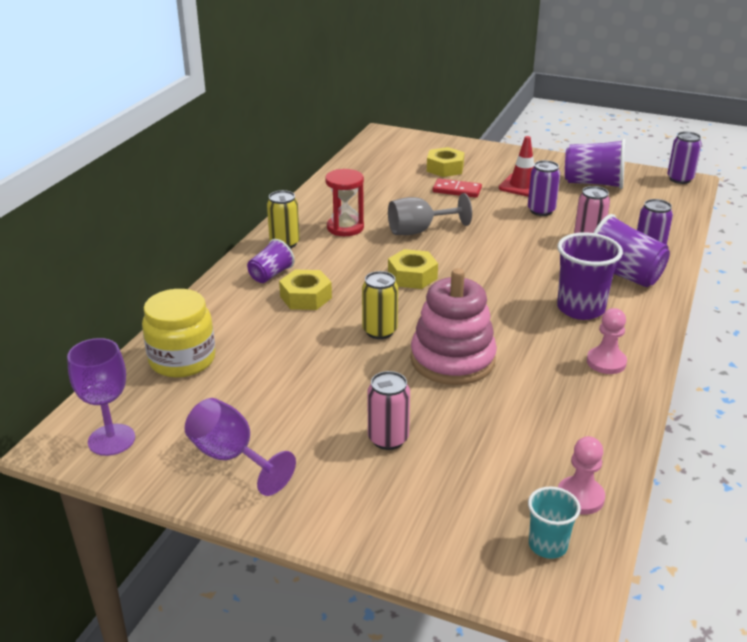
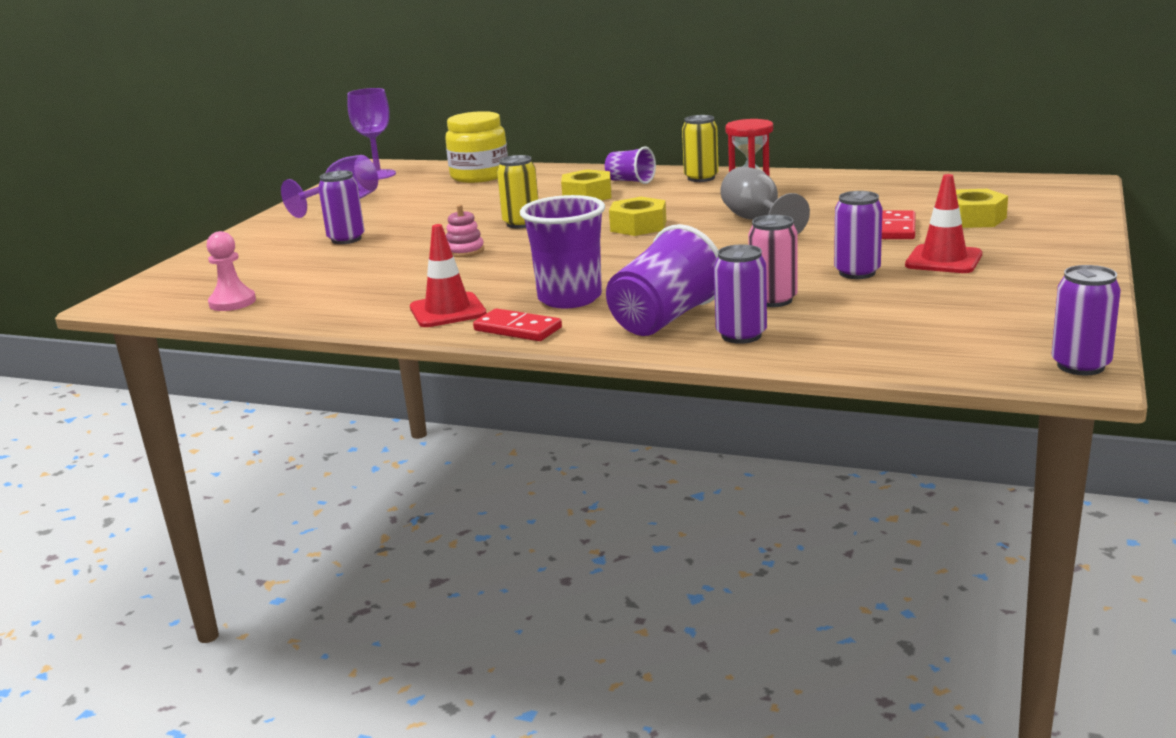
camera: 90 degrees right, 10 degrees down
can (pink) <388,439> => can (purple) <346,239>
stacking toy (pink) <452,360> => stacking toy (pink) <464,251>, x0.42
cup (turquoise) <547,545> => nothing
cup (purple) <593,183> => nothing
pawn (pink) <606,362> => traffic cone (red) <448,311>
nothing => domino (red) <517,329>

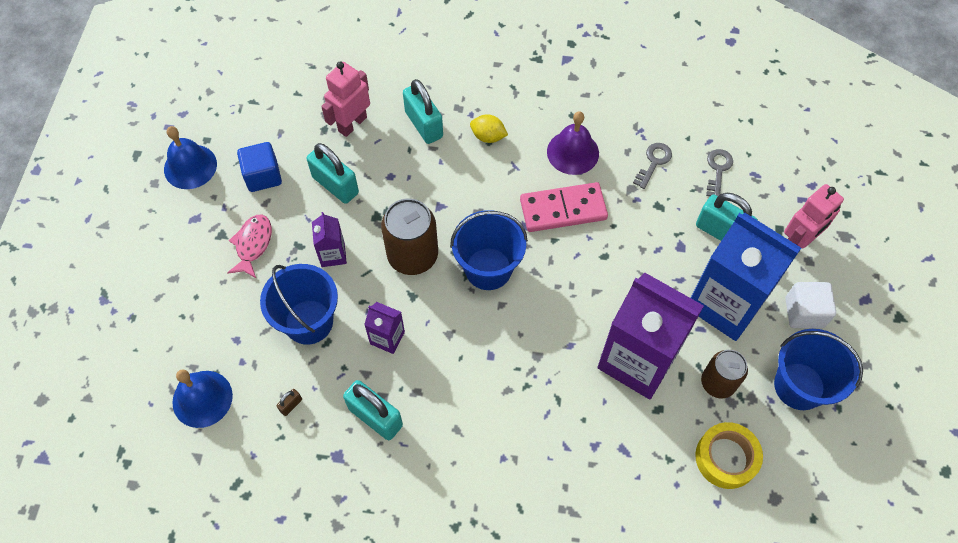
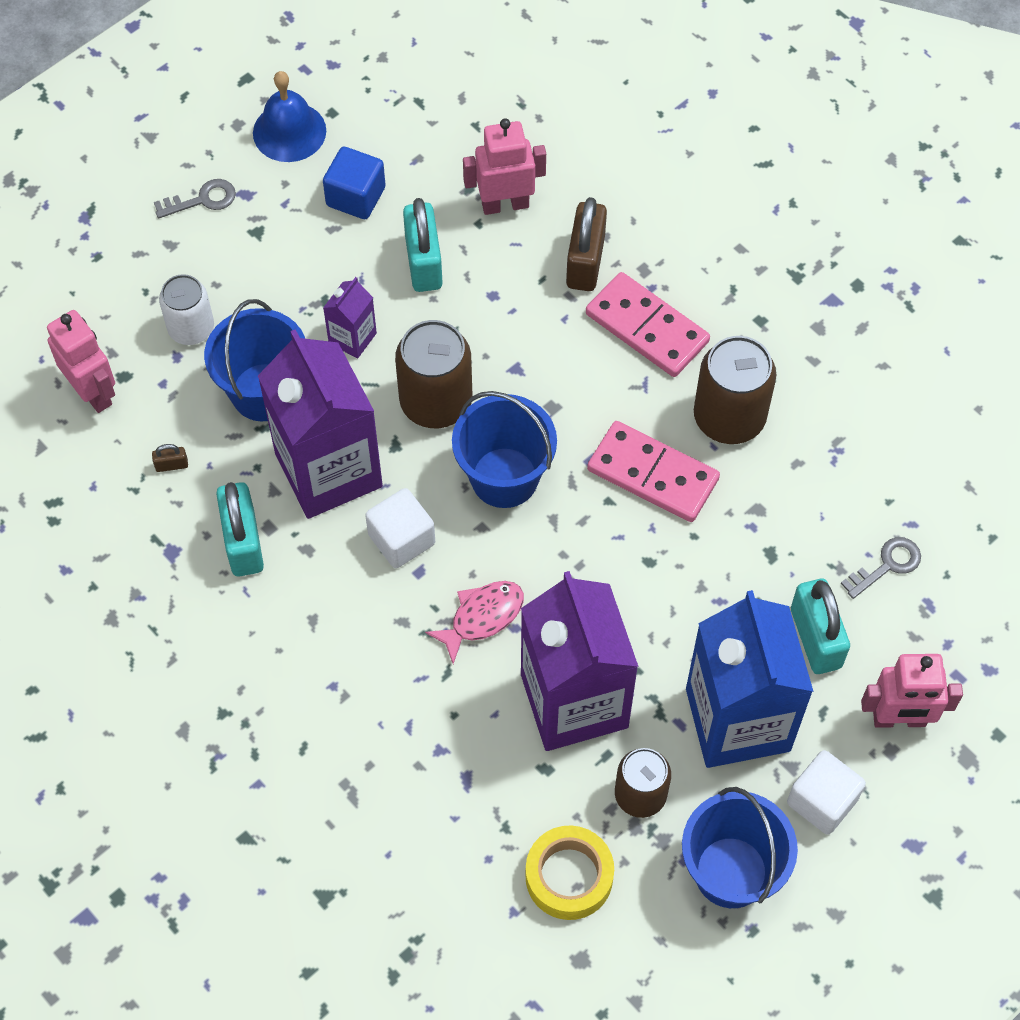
camera: 40 degrees right, 0 degrees up
bell (blue) <202,398> => robot (pink) <93,392>
fish (pink) <253,244> => fish (pink) <482,617>, relocated
carton (purple) <387,338> => carton (purple) <328,470>, x2.27
padlock (turquoise) <424,125> => padlock (brown) <585,262>
lemon (yellow) <488,136> => domino (pink) <646,328>
bell (purple) <573,152> => can (brown) <729,417>
key (grey) <653,162> => key (grey) <202,200>, relocated
nothing => can (white) <191,328>
nothing => cube (white) <401,539>

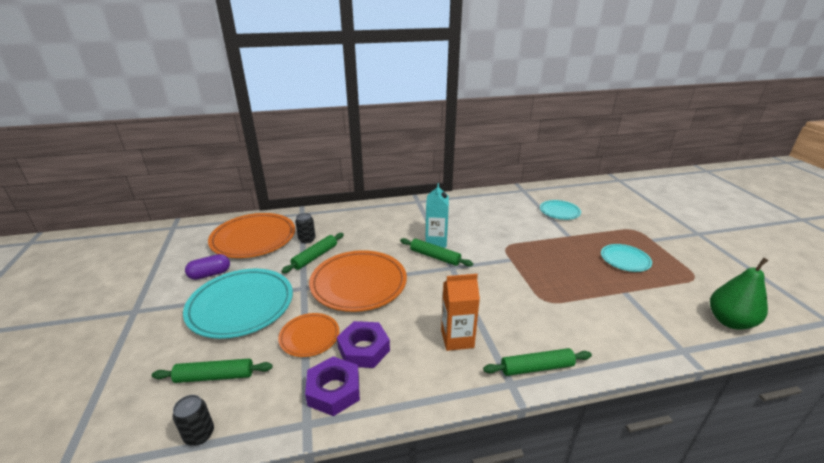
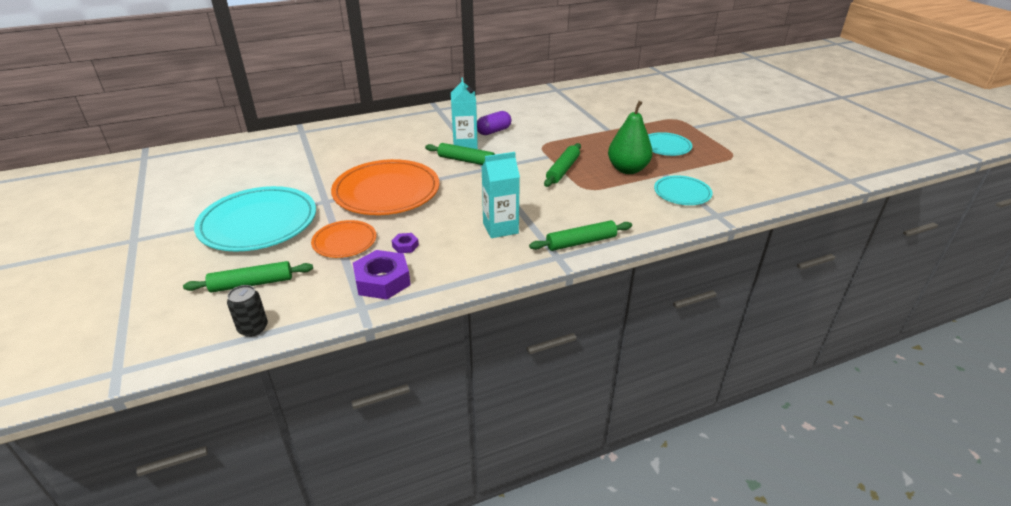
camera: 10 degrees left, 5 degrees up
capsule (purple) <210,274> => capsule (purple) <493,131>, relocated
plate (orange) <253,238> => nothing
rolling pin (green) <315,257> => rolling pin (green) <563,170>, relocated
can (black) <307,239> => nothing
nut (purple) <363,349> => nut (purple) <405,246>, x0.48
carton (orange) <457,339> => carton (turquoise) <500,228>
plate (turquoise) <559,212> => plate (turquoise) <682,193>, relocated
pear (green) <729,321> => pear (green) <627,169>, relocated

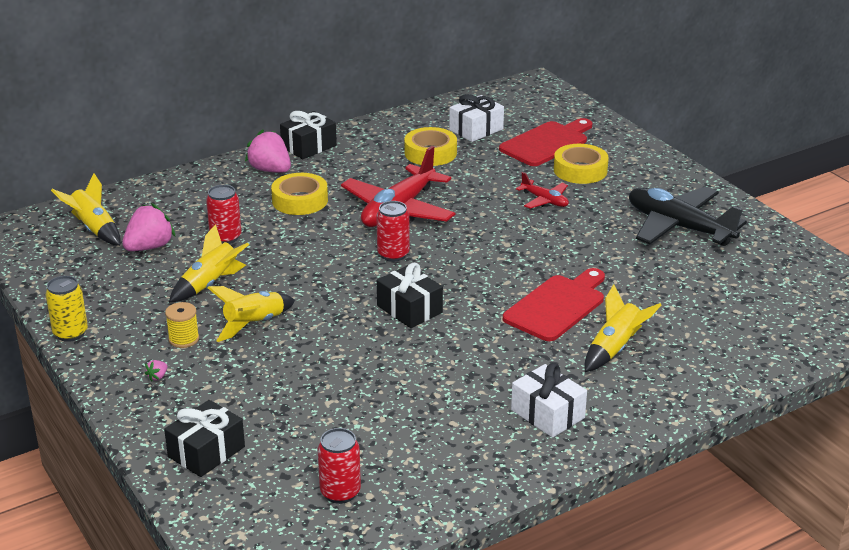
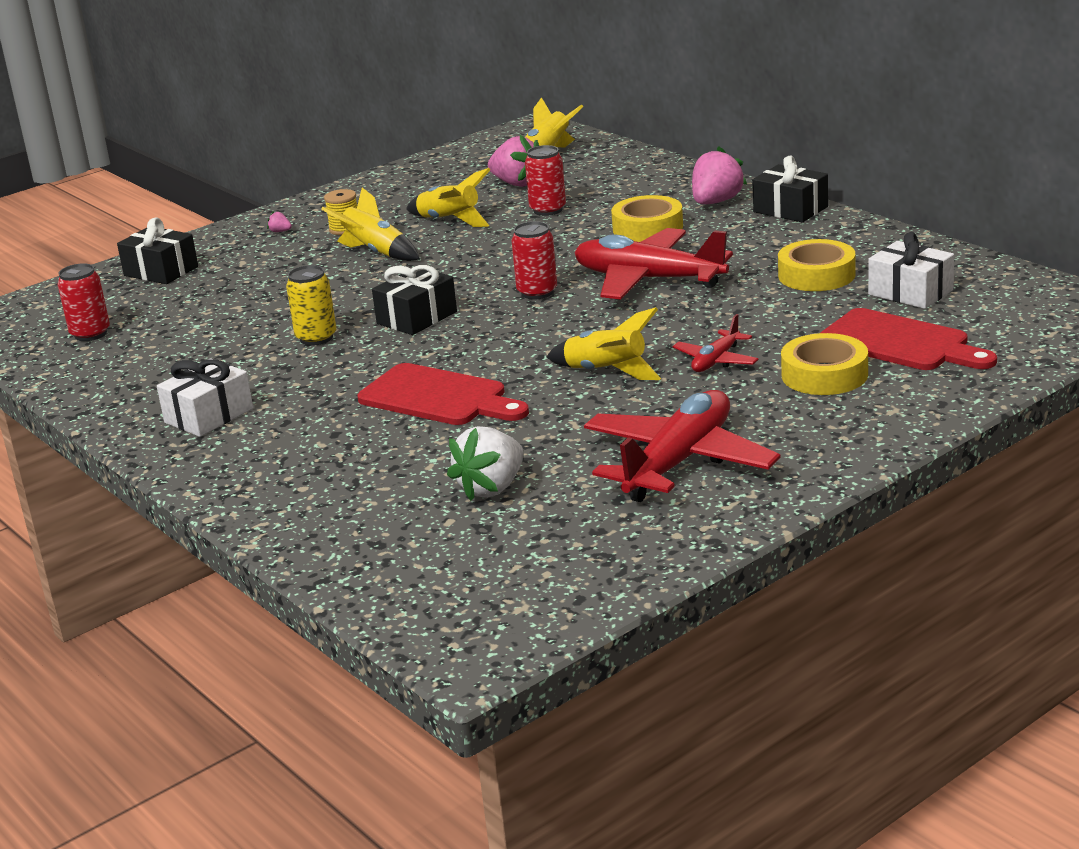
camera: 85 degrees right, 5 degrees down
can (yellow) <70,333> => can (yellow) <316,338>, relocated
rocket (yellow) <615,349> => rocket (yellow) <606,372>, relocated
plane (black) <679,227> => plane (red) <678,462>
nothing => strawberry (white) <491,488>

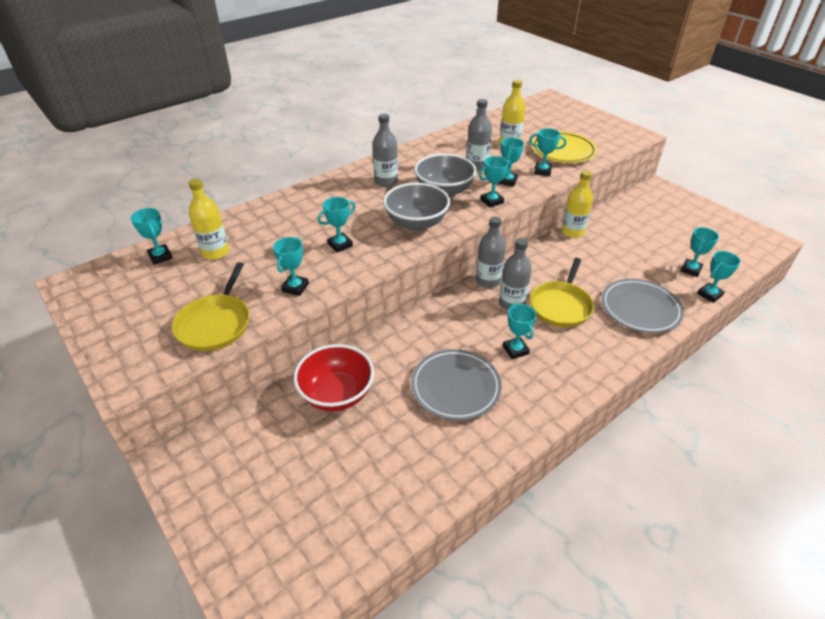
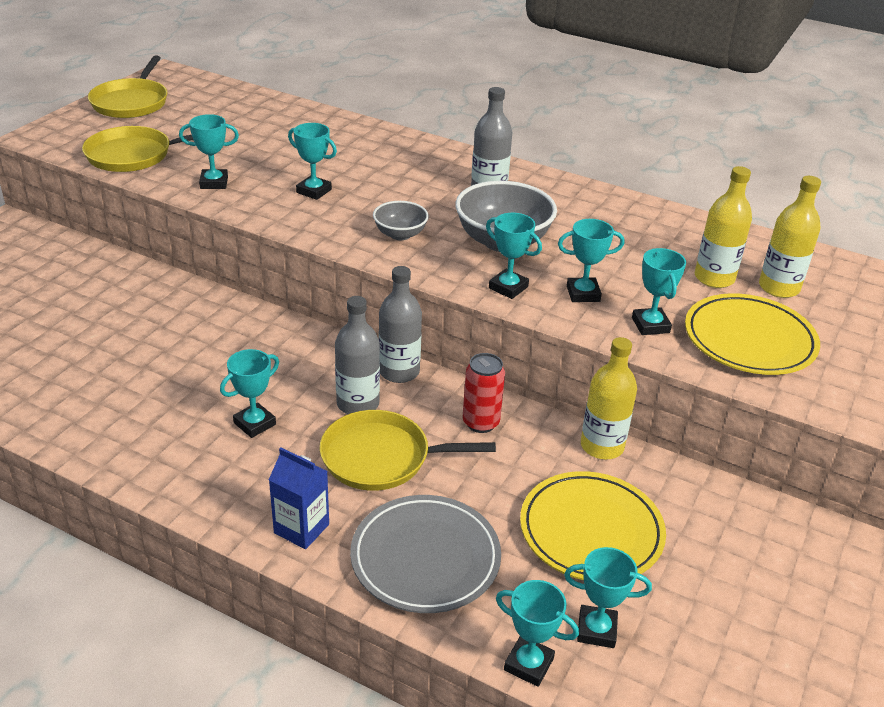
camera: 65 degrees right, 5 degrees down
trophy (turquoise) <160,256> => nothing
bottle (yellow) <215,252> => bottle (yellow) <778,288>, relocated
bowl (red) <336,394> => nothing
bowl (grey) <416,223> => bowl (grey) <400,234>, x0.56
plate (grey) <455,387> => nothing
bottle (grey) <477,165> => nothing
nothing => pan (yellow) <131,102>
nothing => carton (blue) <301,528>
nothing => can (red) <480,423>
nothing => plate (yellow) <591,531>

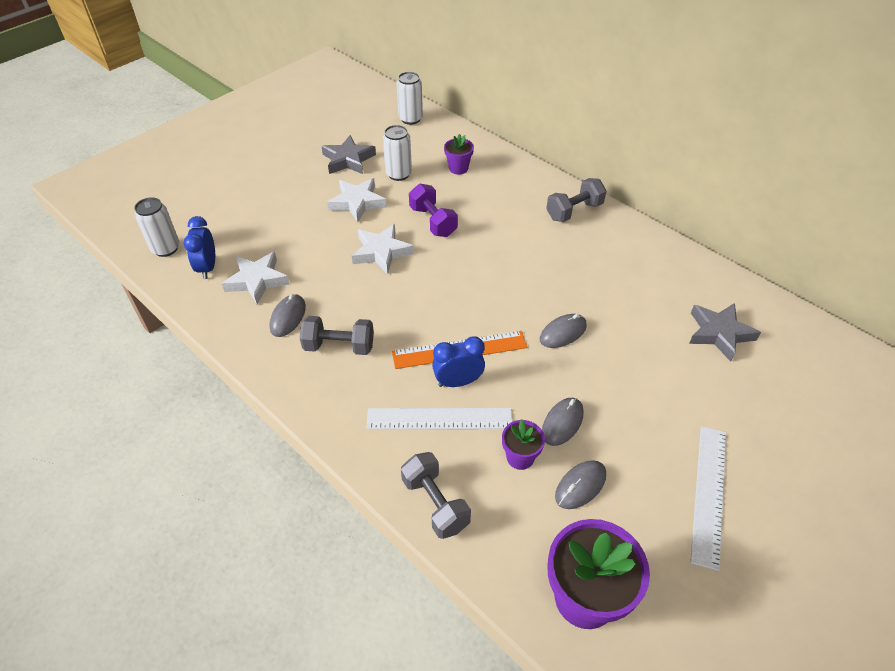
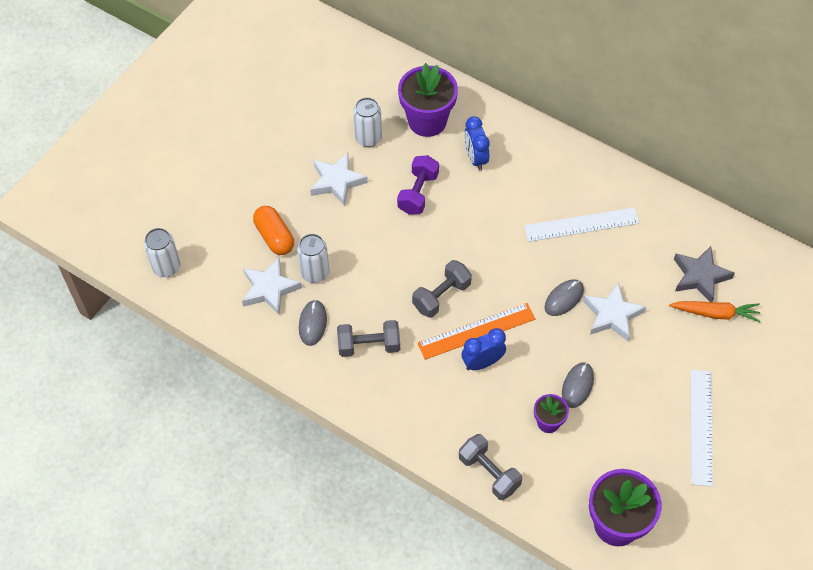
camera: 10 degrees left, 10 degrees up
clock (blue) <207,267> => clock (blue) <475,158>, relocated
star (grey) <348,160> => nothing
star (white) <381,252> => star (white) <612,315>, relocated
ruler (white) <439,419> => ruler (white) <581,224>, relocated
can (white) <410,119> => can (white) <315,273>, relocated
dumbbell (purple) <433,221> => dumbbell (purple) <418,193>, 60 degrees clockwise
flower pot (purple) <458,168> => flower pot (purple) <427,121>, x1.93
dumbbell (grey) <574,211> => dumbbell (grey) <441,296>, relocated
mouse (grey) <580,486> => nothing
nothing => capsule (orange) <274,237>
nothing => carrot (orange) <715,313>

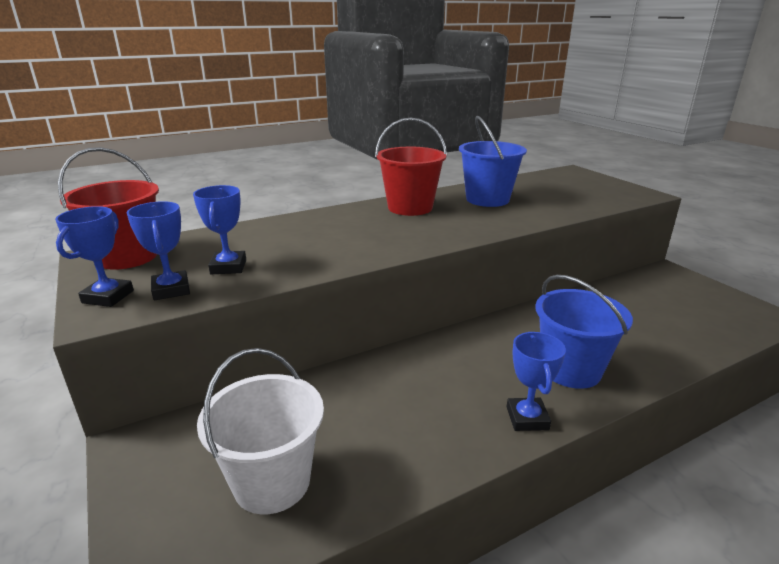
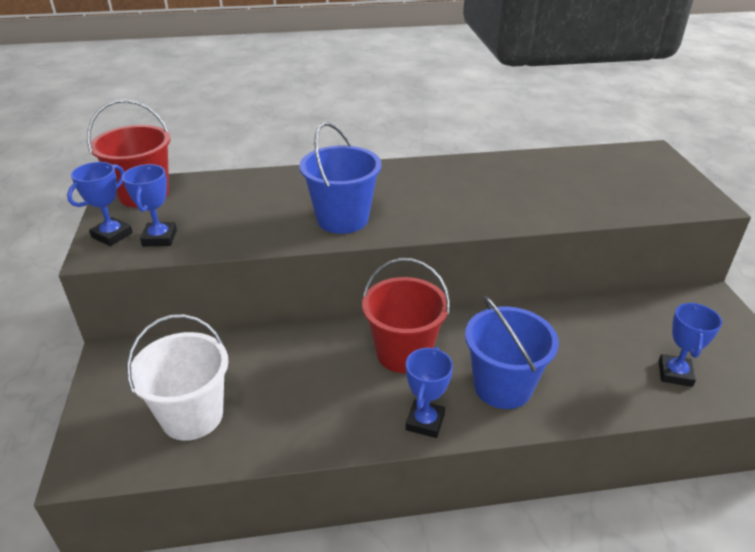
camera: 20 degrees right, 10 degrees up
trophy (blue) <228,267> => trophy (blue) <675,373>, relocated
bucket (red) <410,207> => bucket (red) <403,353>, relocated
bucket (blue) <487,199> => bucket (blue) <342,219>, relocated

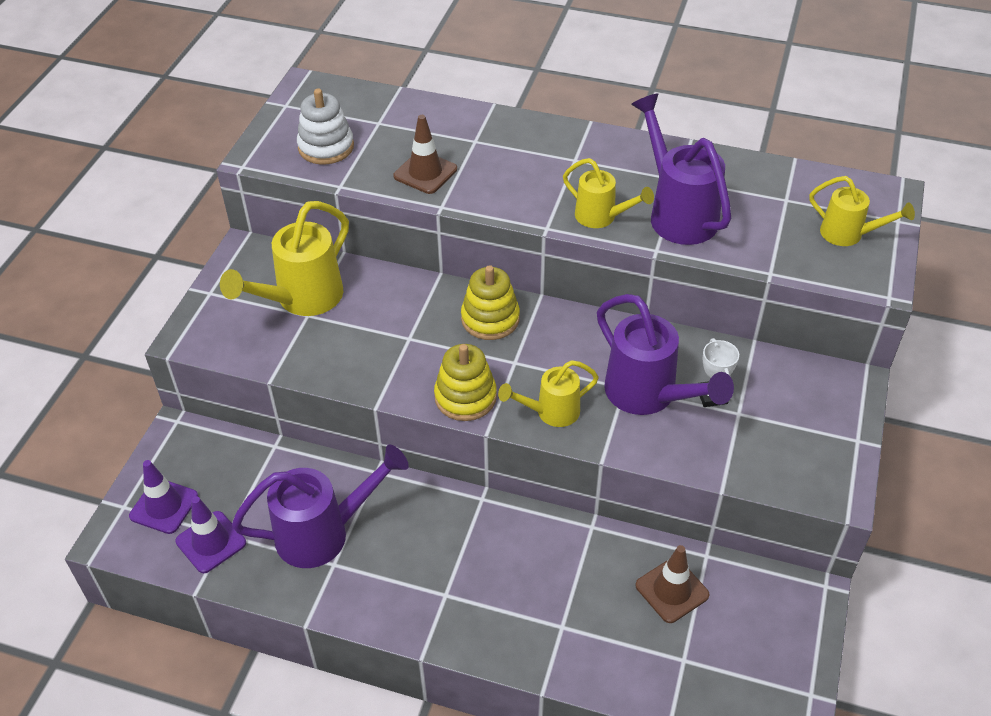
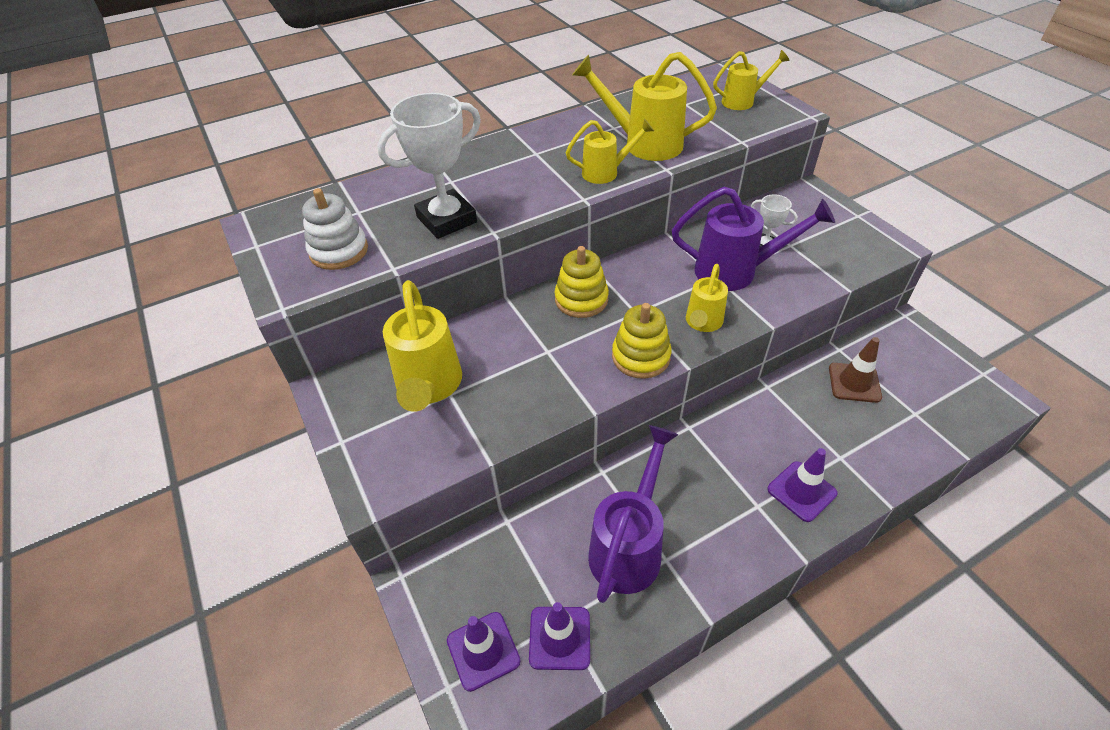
camera: 45 degrees left, 0 degrees up
traffic cone (brown) <425,173> => trophy (white) <446,220>
watering can (purple) <677,213> => watering can (yellow) <643,144>
nothing => traffic cone (purple) <801,491>

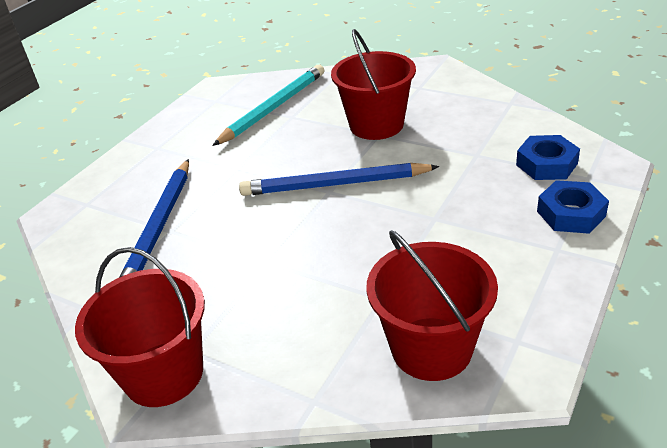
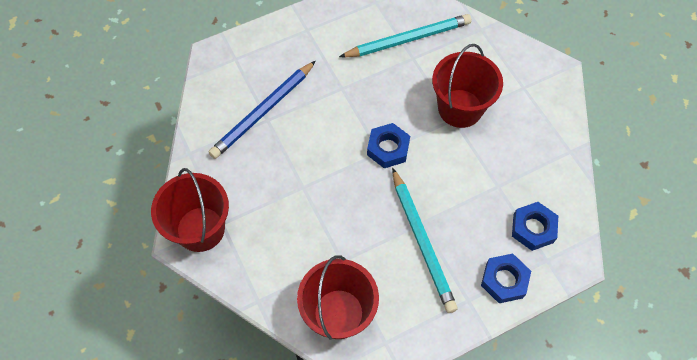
camera: 30 degrees right, 25 degrees up
pencil (blue) <335,184> => nut (blue) <388,148>
nothing => pencil (turquoise) <422,242>

